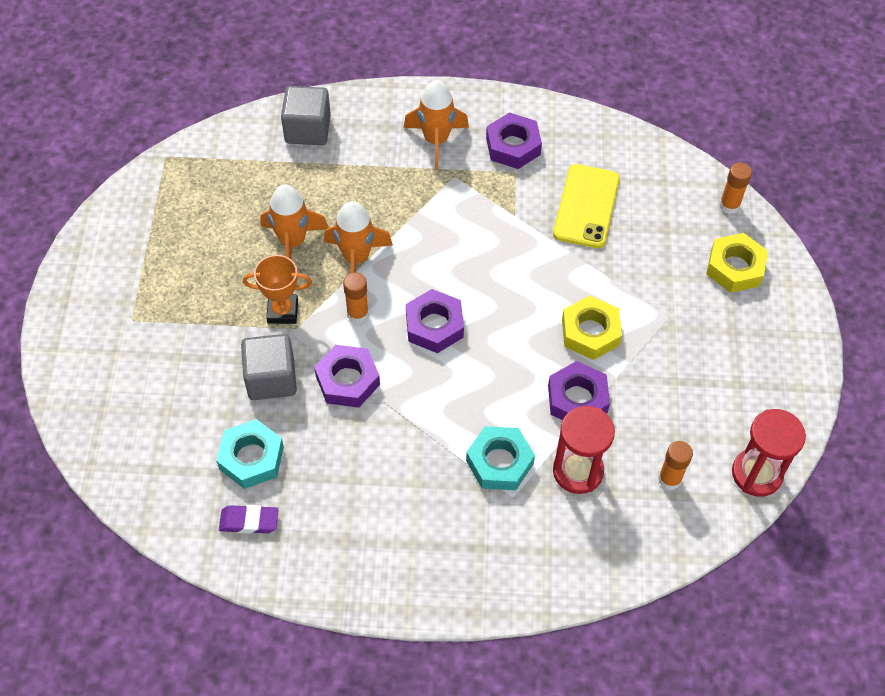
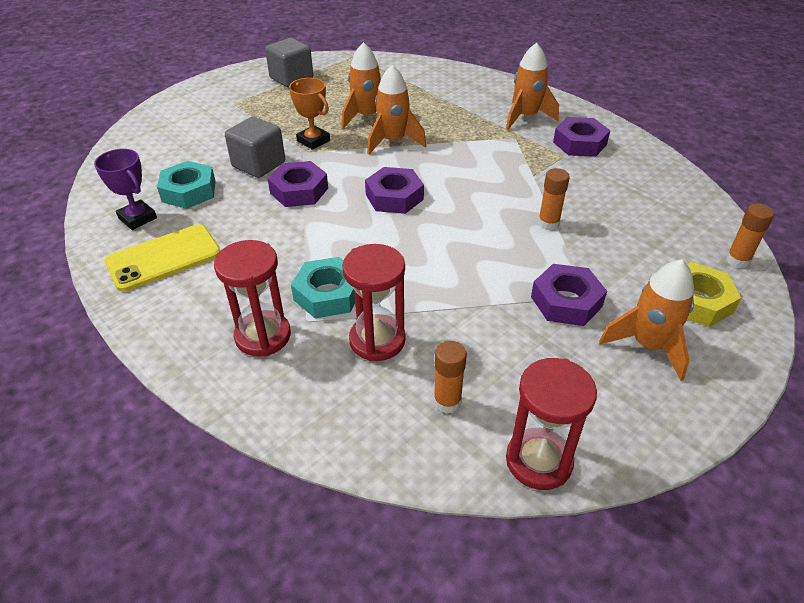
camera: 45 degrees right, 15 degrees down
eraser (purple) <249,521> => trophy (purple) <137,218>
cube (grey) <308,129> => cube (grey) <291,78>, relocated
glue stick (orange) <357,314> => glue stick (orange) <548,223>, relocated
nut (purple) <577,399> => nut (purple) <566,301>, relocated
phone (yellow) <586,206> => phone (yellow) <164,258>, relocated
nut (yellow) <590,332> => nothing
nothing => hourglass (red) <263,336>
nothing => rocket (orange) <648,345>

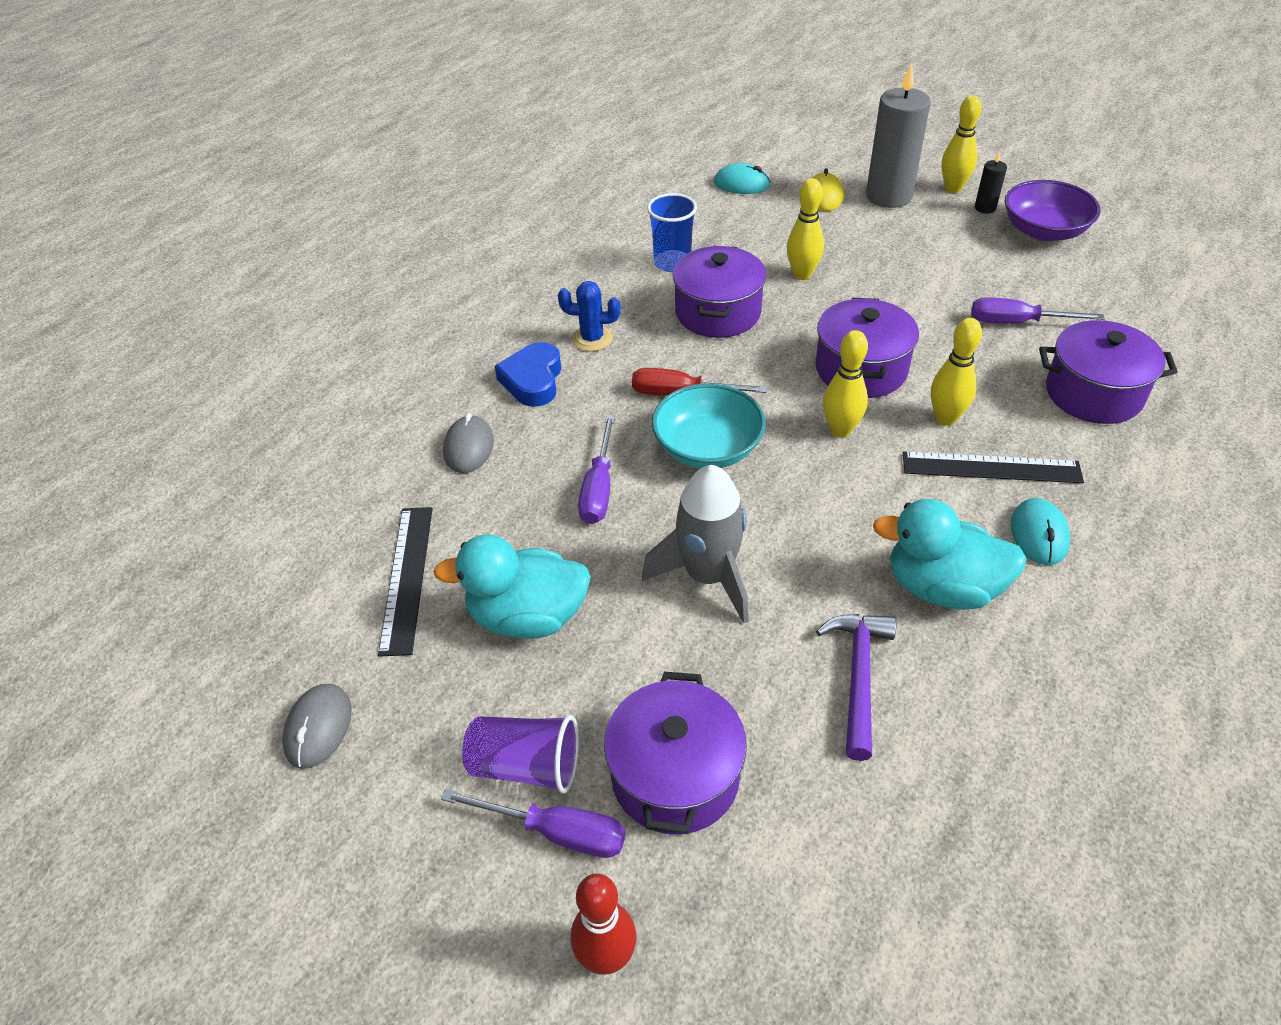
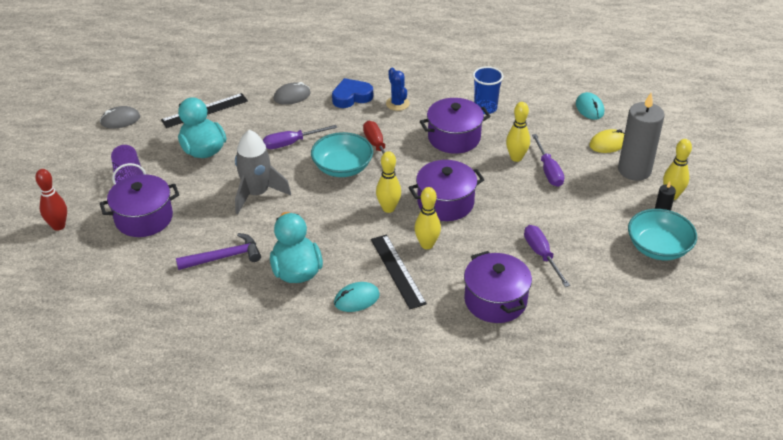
camera: 60 degrees right, 5 degrees down
screwdriver (purple) <556,832> => screwdriver (purple) <548,170>, relocated
bowl (purple) <1044,231> => bowl (turquoise) <658,247>

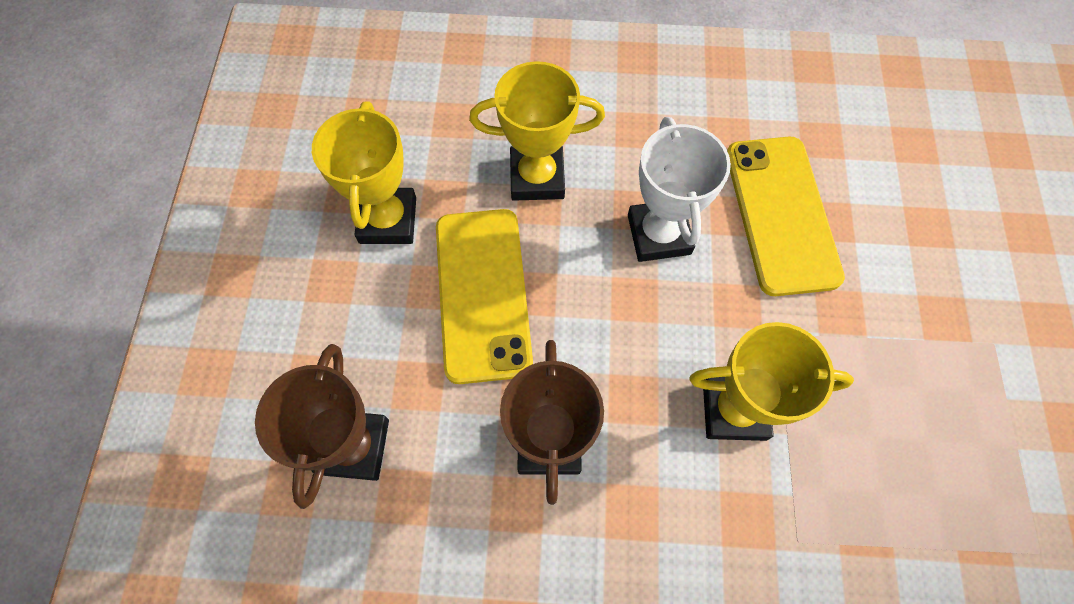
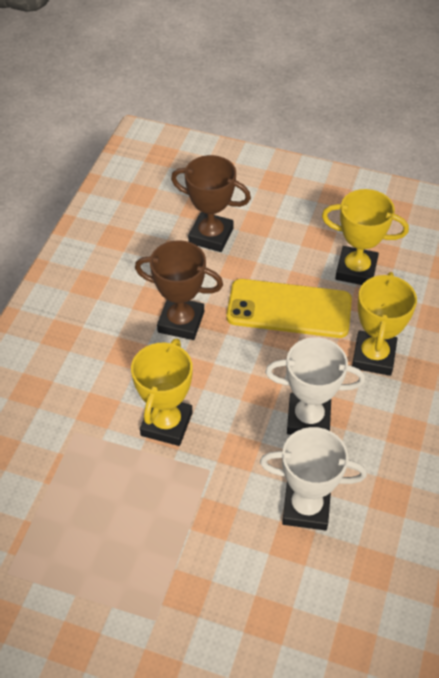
camera: 105 degrees right, 15 degrees down
phone (yellow) <781,214> => trophy (white) <306,507>

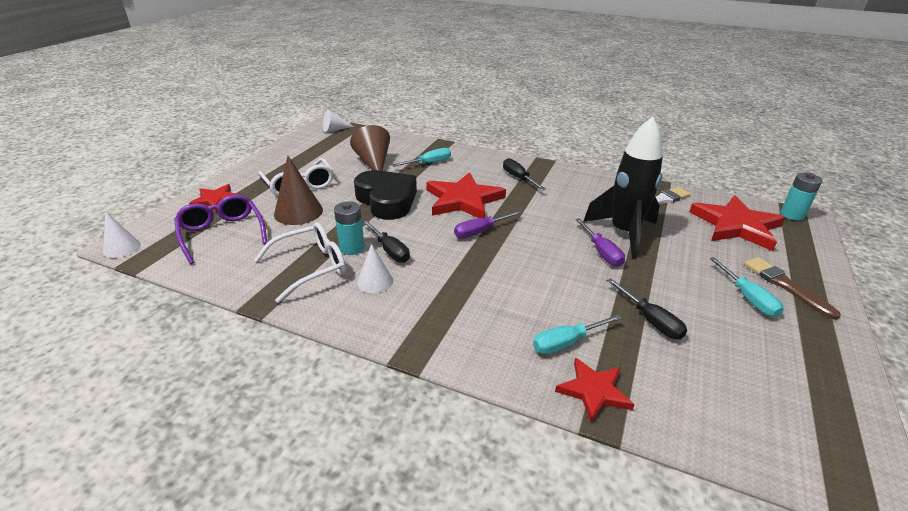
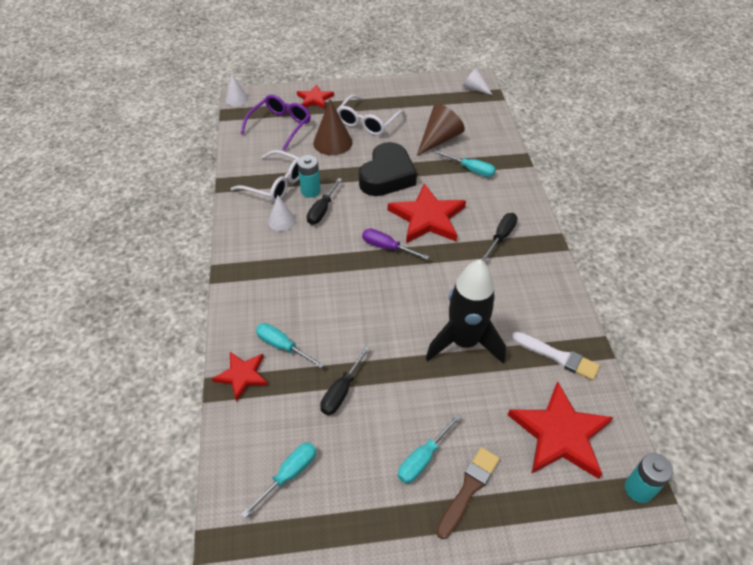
camera: 60 degrees right, 15 degrees up
screwdriver (purple) <601,252> => nothing
nothing => screwdriver (turquoise) <289,474>

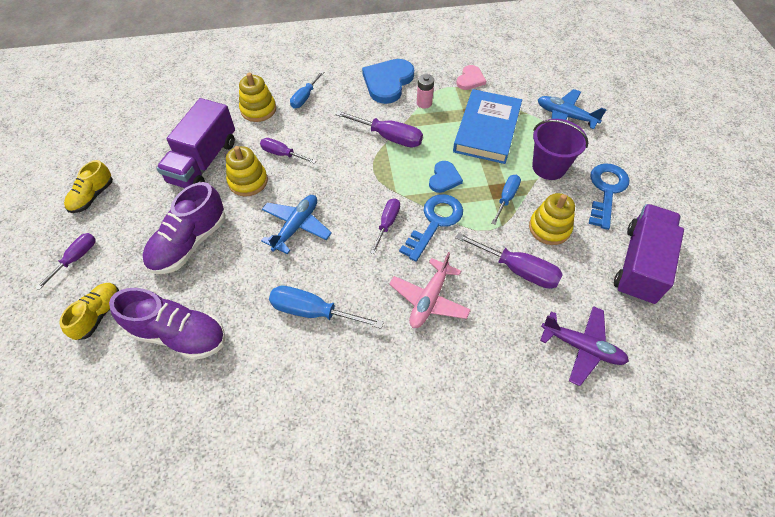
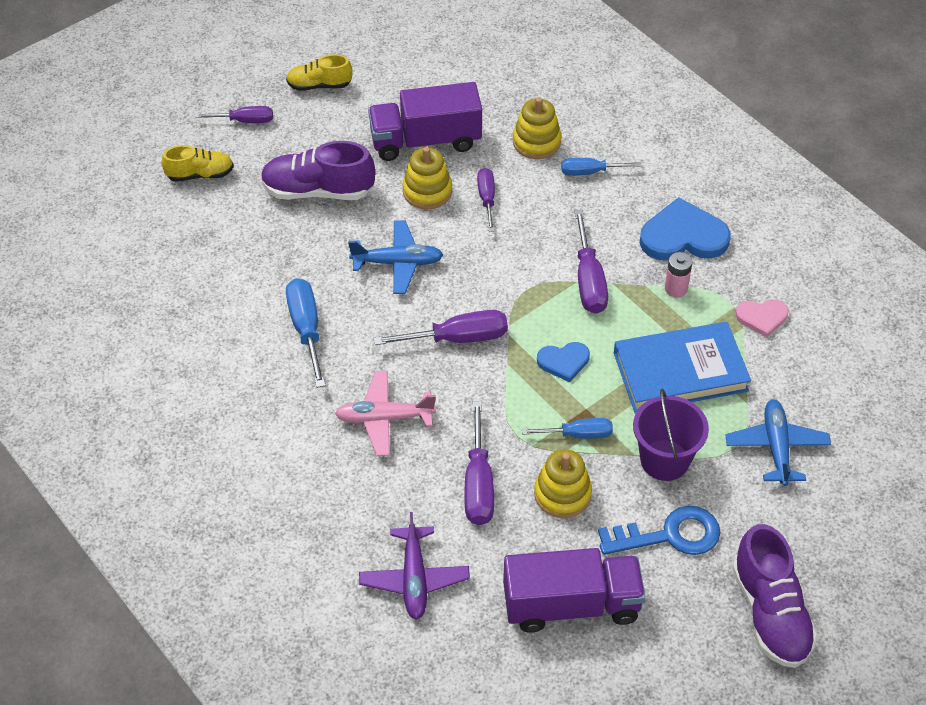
camera: 60 degrees right, 5 degrees down
shoe (purple) <179,334> => shoe (purple) <770,613>, relocated
screwdriver (purple) <387,224> => screwdriver (purple) <458,338>, x1.54
key (blue) <435,222> => nothing

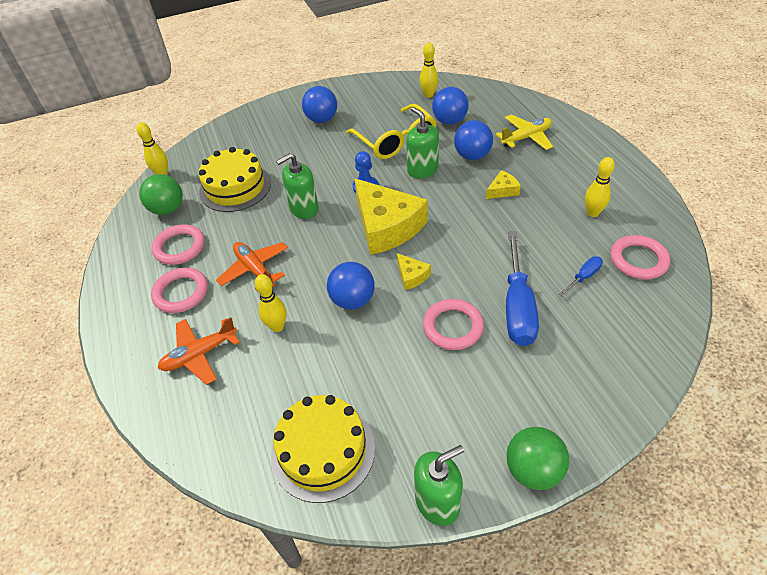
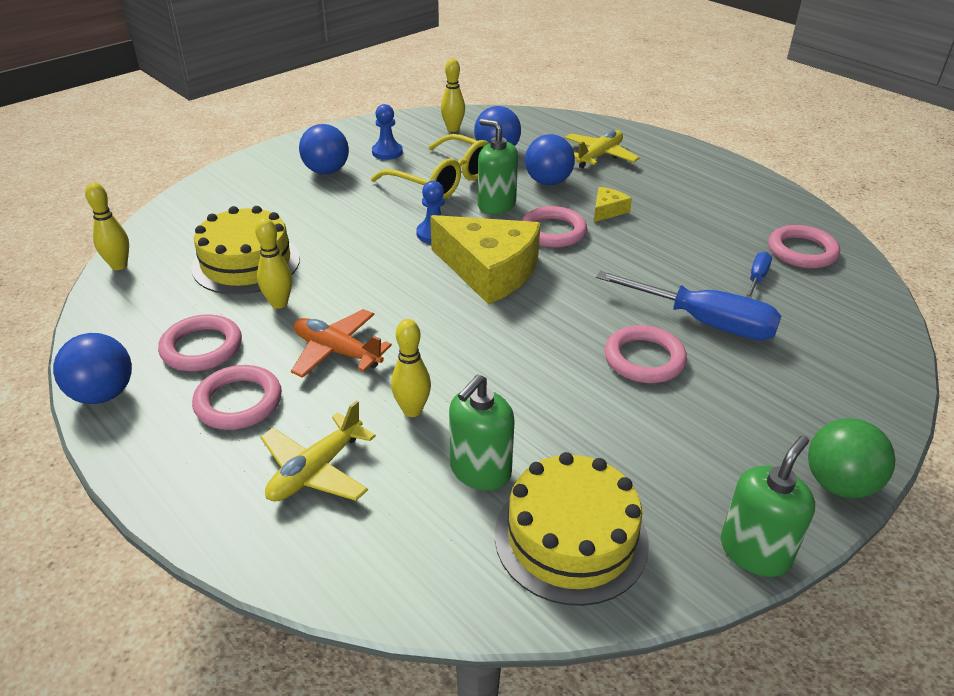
camera: 25 degrees left, 10 degrees down
ball (green) <168,209> => nothing
plane (orange) <200,354> => plane (yellow) <316,470>
soap dispenser (green) <304,209> => soap dispenser (green) <480,470>, relocated
ball (blue) <352,300> => ball (blue) <103,394>, relocated
cheese (yellow) <411,276> => nothing
screwdriver (blue) <517,307> => screwdriver (blue) <705,323>, 45 degrees counterclockwise
bowling pin (yellow) <592,213> => bowling pin (yellow) <279,303>, relocated
nothing => pawn (blue) <387,152>
nothing => ring (pink) <553,231>

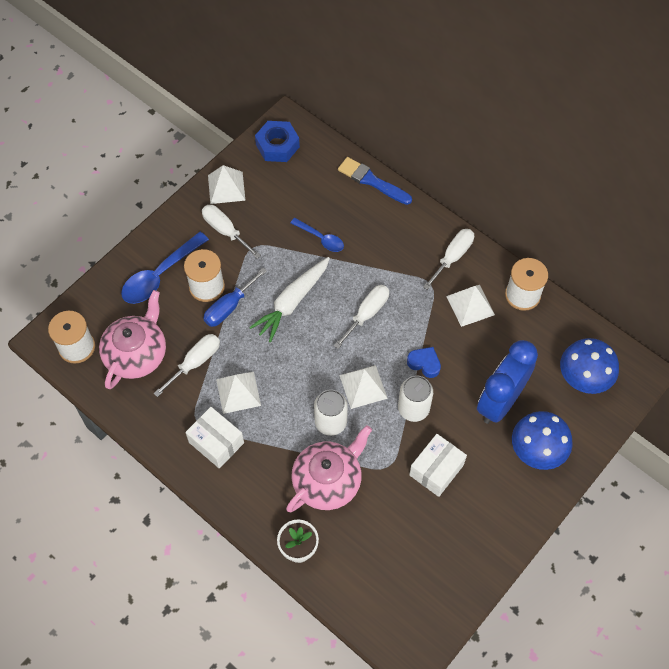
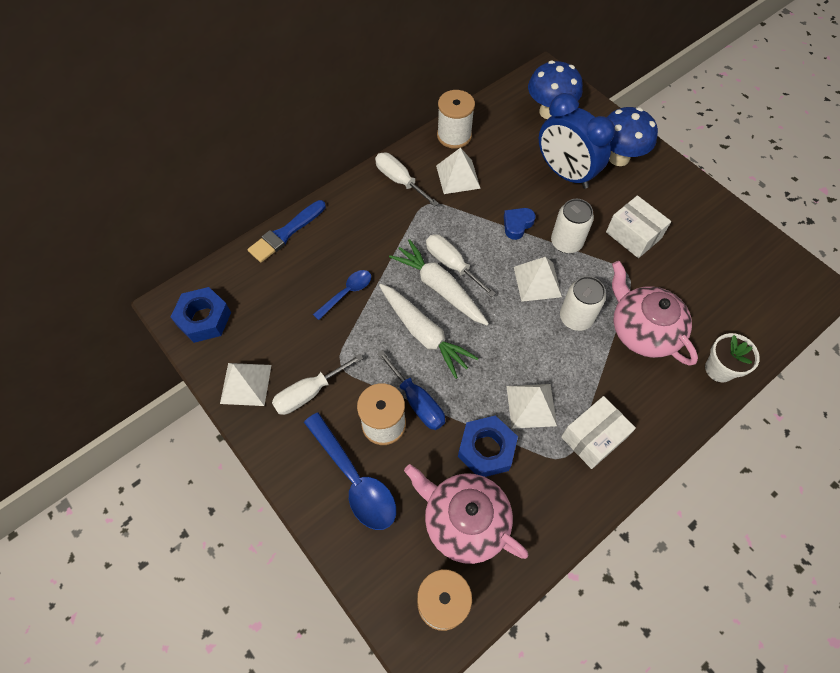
camera: 80 degrees left, 0 degrees up
screwdriver (white) <195,362> => nut (blue) <486,449>
nothing => carrot (white) <439,288>

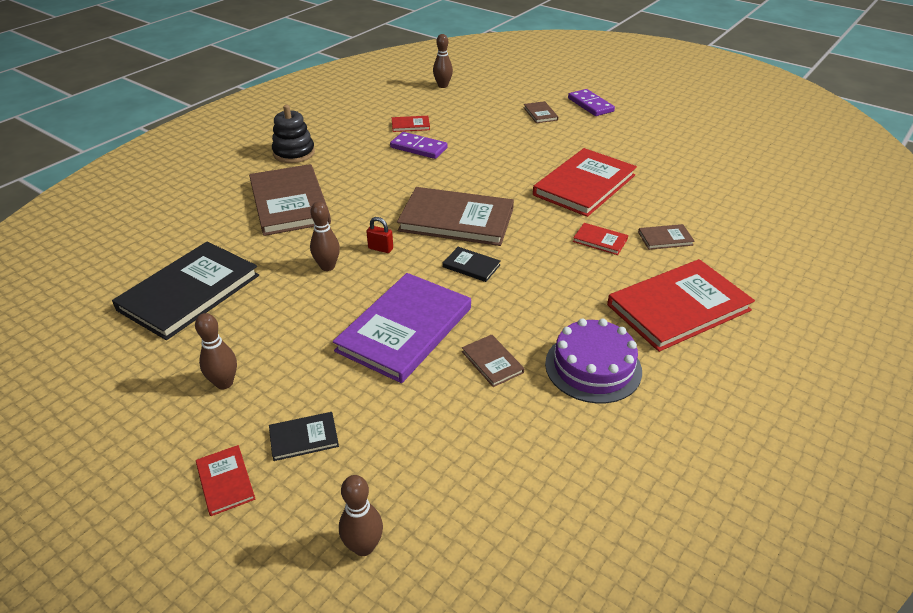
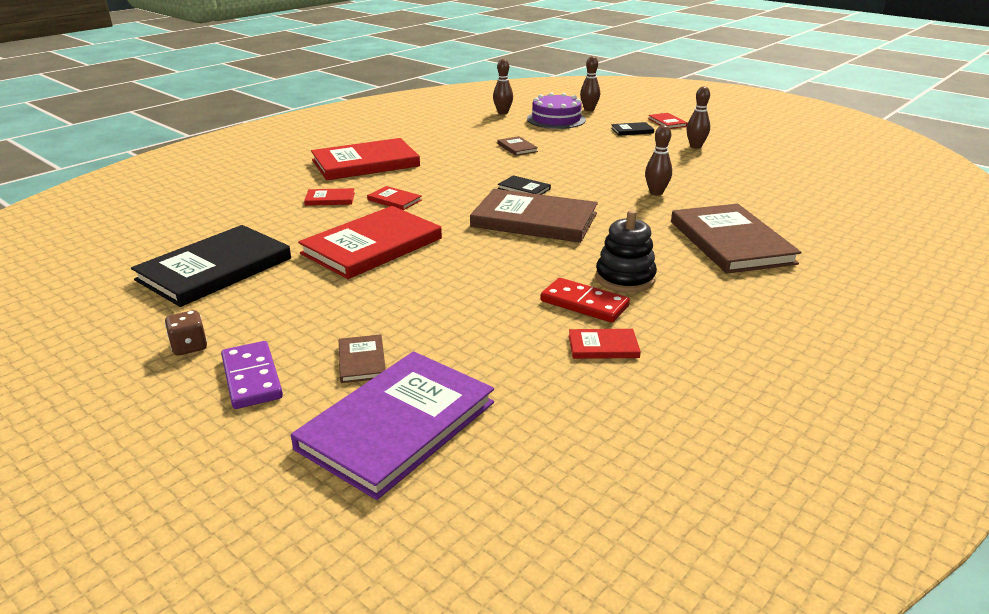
camera: 175 degrees left, 10 degrees down
book (black) <189,292> => book (black) <215,269>, relocated
stacking toy (black) <294,153> => stacking toy (black) <625,278>, relocated
book (purple) <404,329> => book (purple) <397,425>, relocated
padlock (red) <380,248> => nothing
domino (purple) <418,148> => domino (red) <584,303>
bowling pin (brown) <443,86> => bowling pin (brown) <503,113>, relocated
cake (purple) <593,367> => cake (purple) <556,119>, relocated
book (brown) <665,238> => book (red) <330,199>
nothing => dice (brown) <189,346>

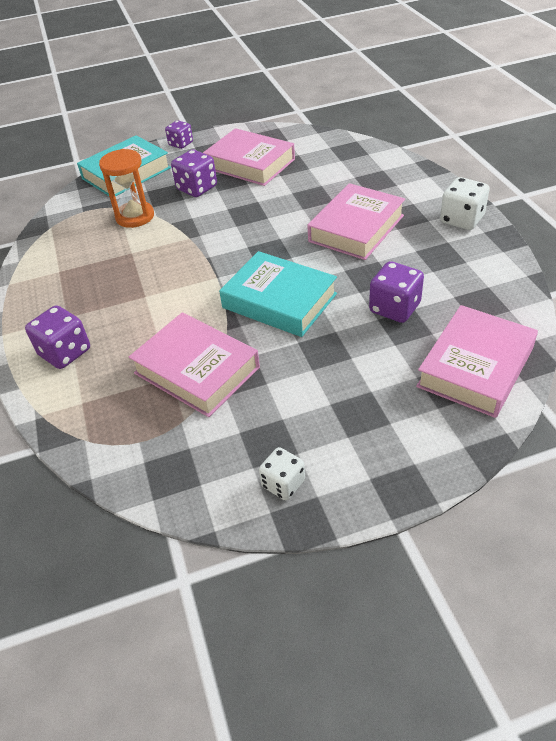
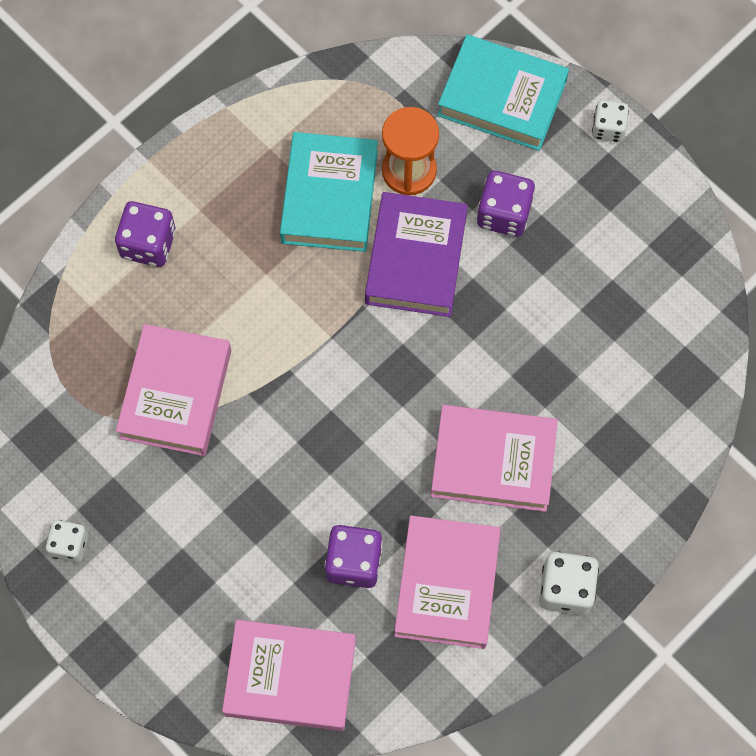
camera: 60 degrees right, 25 degrees up
dice (purple) <181,144> => dice (white) <608,128>
book (pink) <250,164> => book (pink) <447,585>, relocated
book (turquoise) <279,301> => book (turquoise) <329,197>, relocated
nothing => book (purple) <415,259>

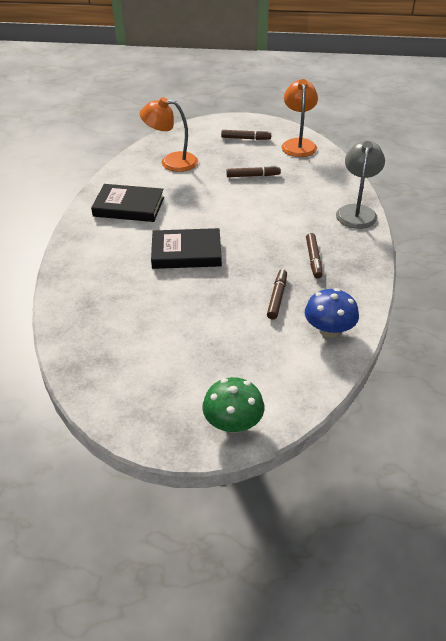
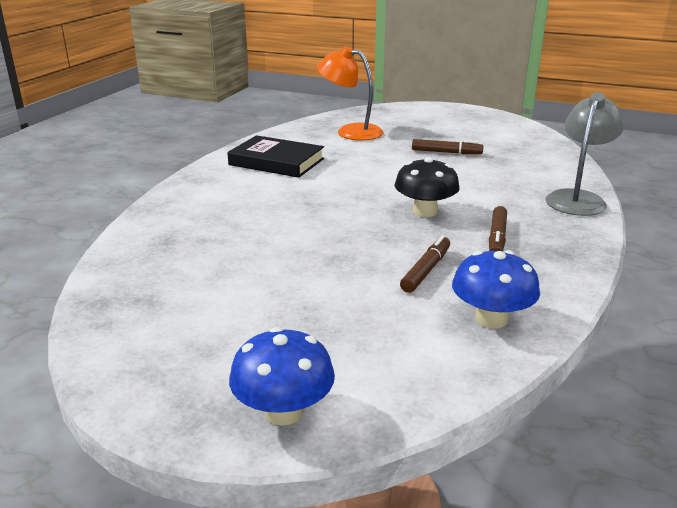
camera: 15 degrees right, 15 degrees down
book (black) <186,252> => nothing
mushroom (green) <233,423> => mushroom (blue) <283,411>
marker (brown) <245,138> => nothing
lamp (orange) <298,144> => nothing
nothing => mushroom (black) <425,211>

